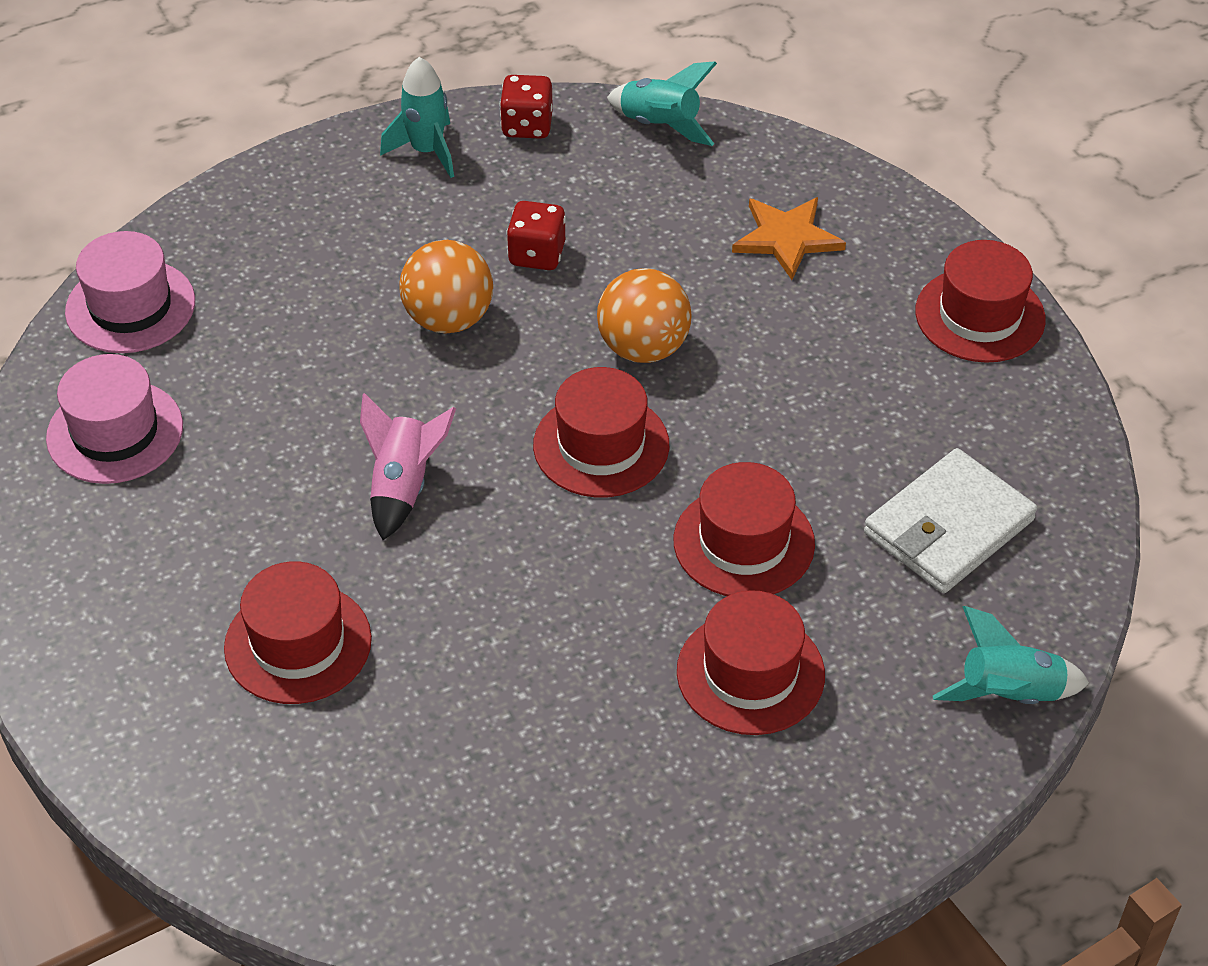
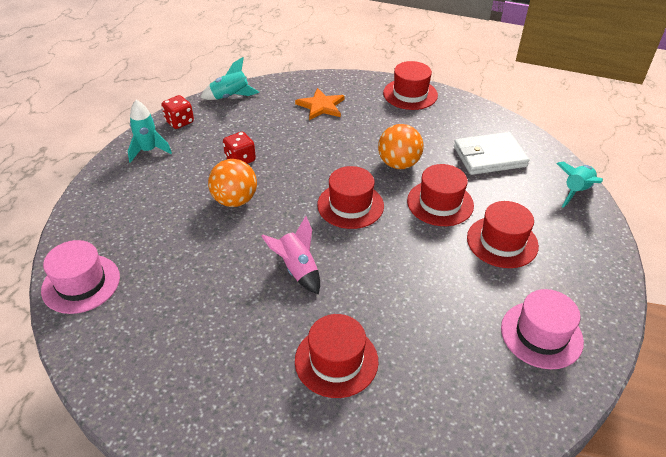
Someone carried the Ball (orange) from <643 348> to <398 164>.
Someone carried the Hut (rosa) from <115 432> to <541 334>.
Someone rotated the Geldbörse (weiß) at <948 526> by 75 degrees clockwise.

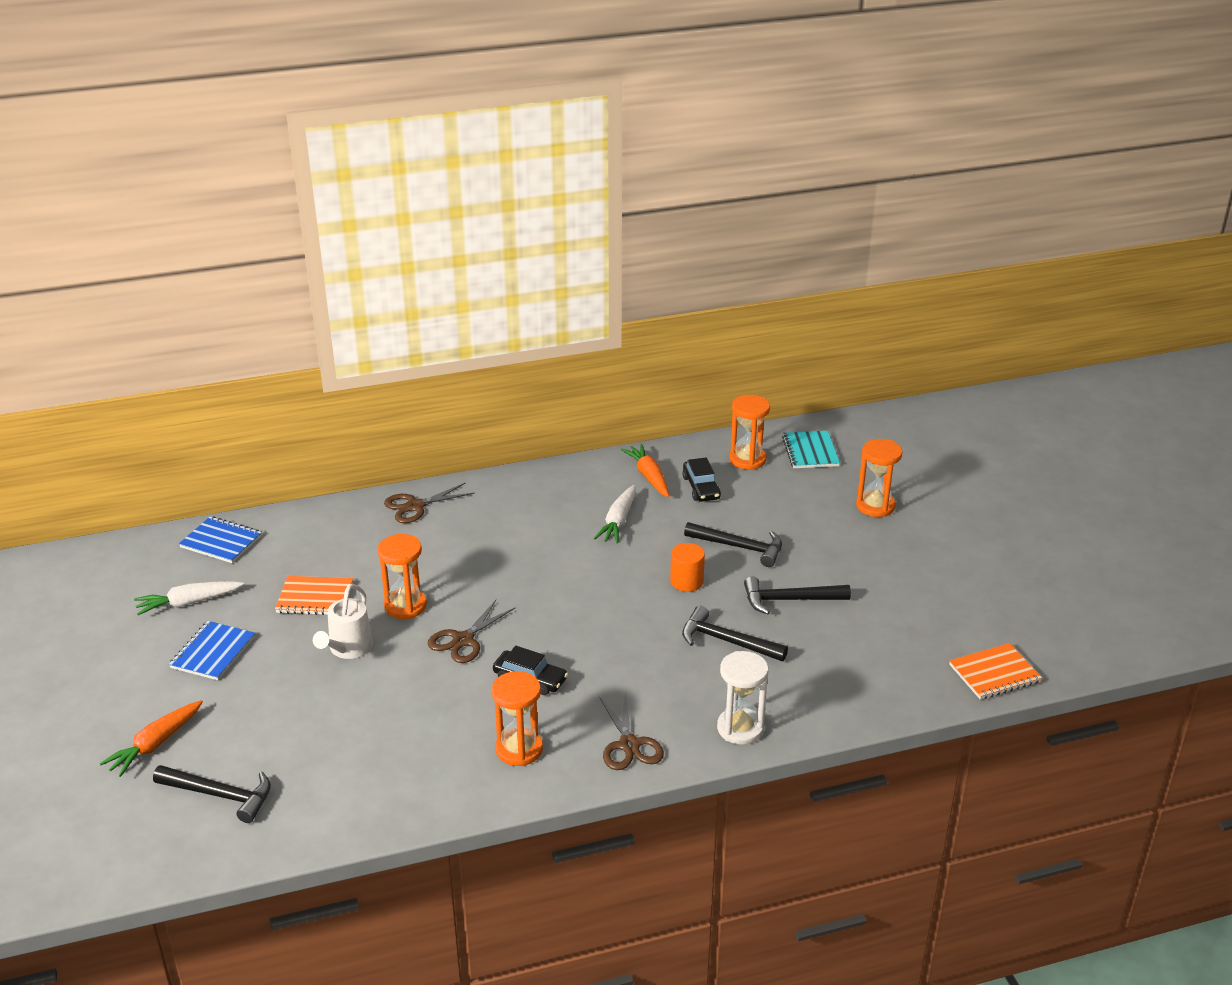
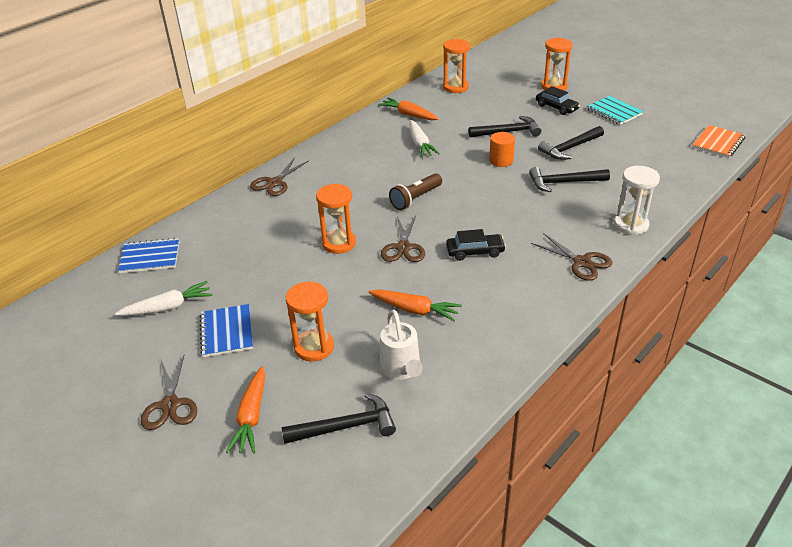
Someone carried the Notizbuch (türkis) from <810 451> to <614 112>.
Someone carried the Auto (schwarz) from <701 488> to <556 107>.
Someone took away the Notizbuch (orange) at <315 597>.
Someone rotated the Karotte (weiß) at <188 603> by 150 degrees counterclockwise.
Someone carried the Gießkanne (weiß) from <348 649> to <402 370>.
Someone carried the Sanduhr (orange) from <519 749> to <314 347>.
Someone put down the Taschenlampe (braun) at <415 198>.
Someone put down the Karotte (orange) at <415 310>.
Someone put down the Schere (braun) at <170 405>.

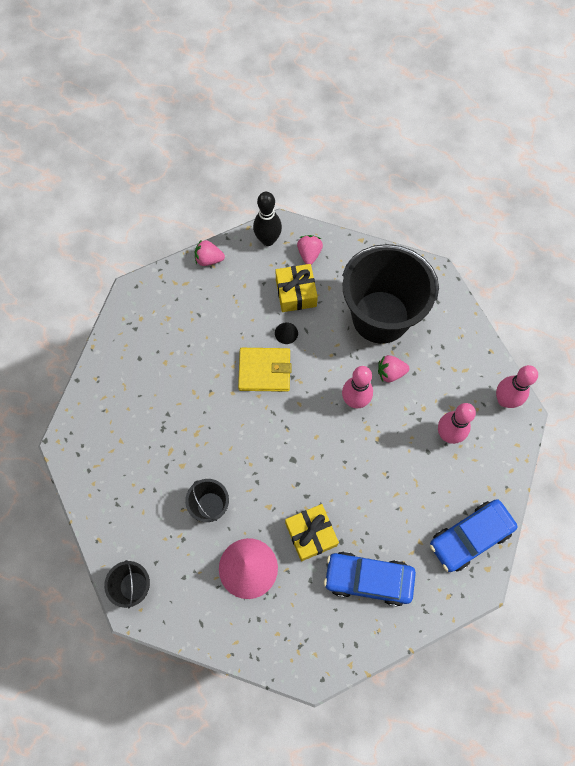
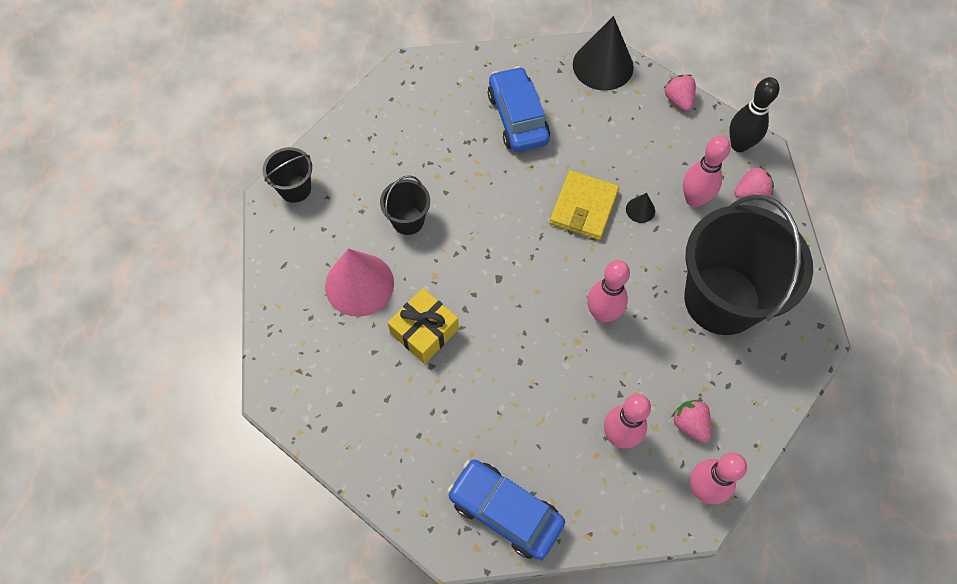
Someone swapped the Geschenk (gelb) at <296 293> for the Bowlingkegel (rosa) at <694 199>.
Someone rotated the Geldbörse (gelb) at <264 371> by 45 degrees clockwise.
Someone carried the Erdbeere (rosa) from <390 372> to <690 424>.
Someone carried the Auto (blau) from <368 579> to <517 118>.
Someone put down the Kegel (schwarz) at <603 65>.

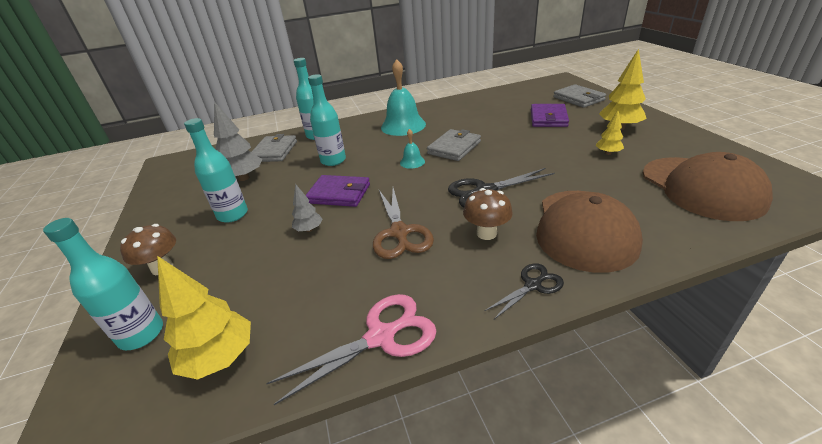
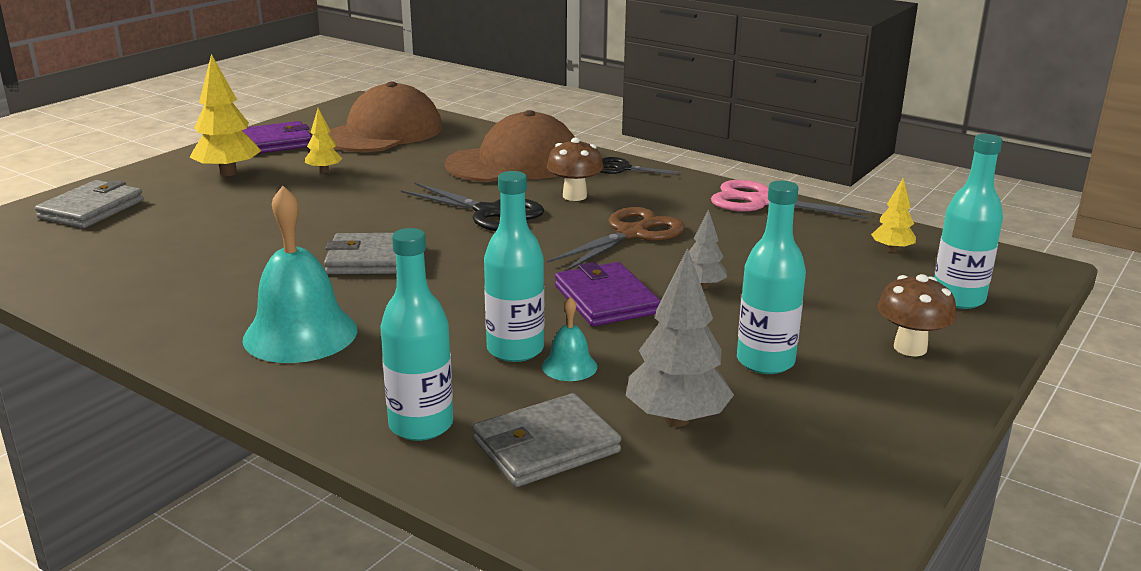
Someone carried the Geldbörse (lila) from <548 118> to <273 143>.
Someone carried the Glocke (türkis) from <412 162> to <569 366>.
Someone scaled the Baum (gelb) at <220 358> by 0.55.

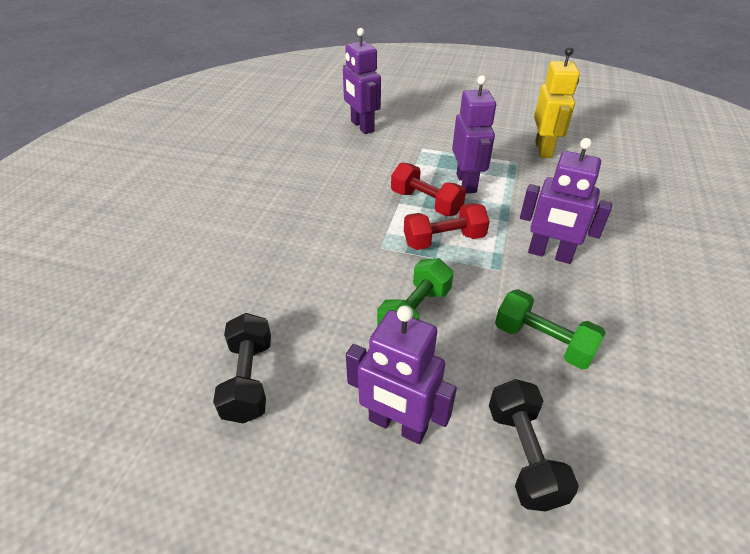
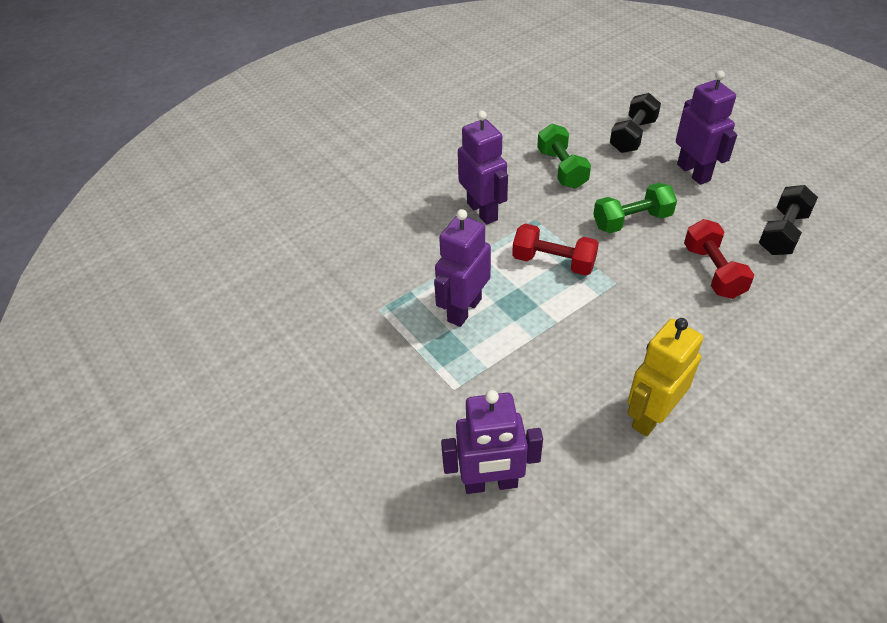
Someone rotated the Roboter (lila) at <362 126> by 75 degrees clockwise.
Someone carried the Roboter (gelb) from <543 149> to <651 416>.
Someone carried the Hantel (rot) from <426 203> to <713 271>.

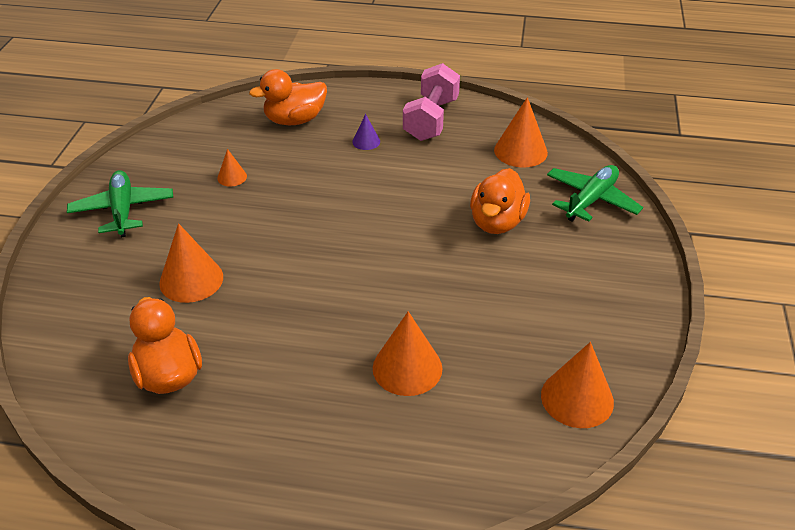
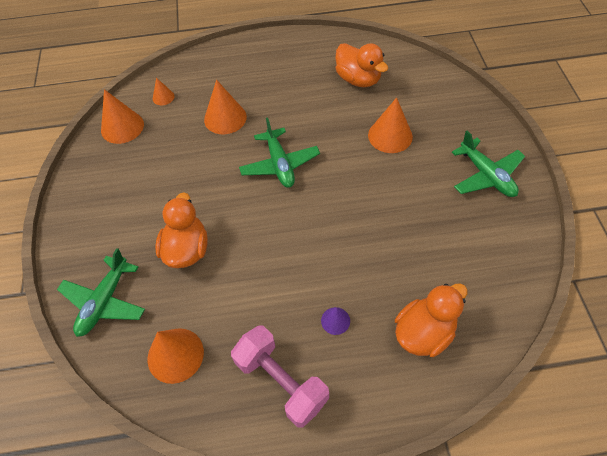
Someone rotated the Hantel (rosa) at <431 119> by 45 degrees counterclockwise.
Someone carried the Kegel (orange) from <232 177> to <163 97>.
Someone put down the Flugzeug (grün) at <280 164>.

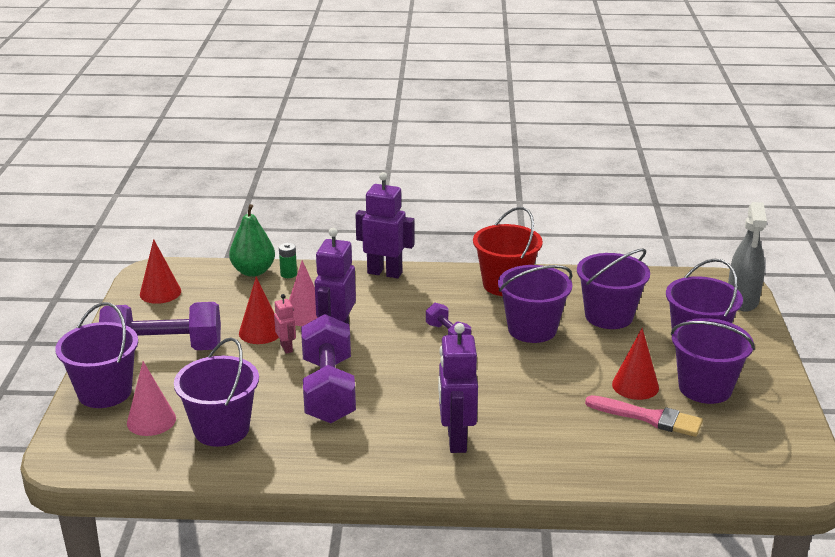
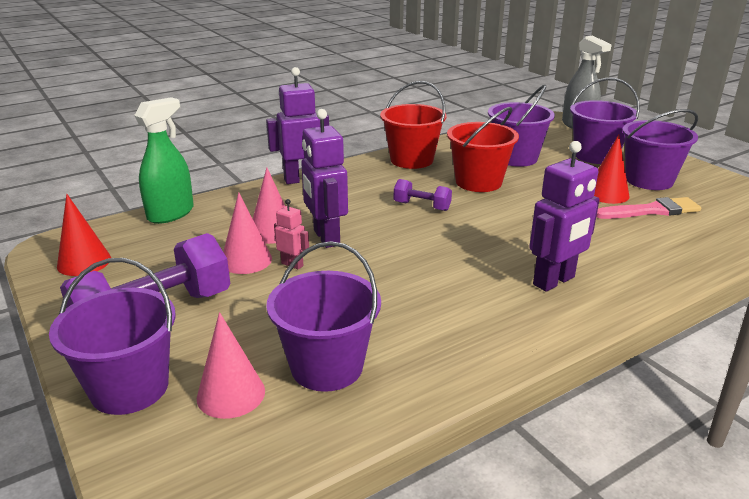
Someone swapped the Birne (grün) at <253 271> for the Sprühflasche (grün) at <171 213>.
Someone took away the Batterie (grün) at <288 274>.
Someone repainted the Eimer (lila) at <532 329>, which became the Eimer (rot) at <478 182>.
Someone repainted the Kegel (rot) at <260 332>, which became the Kegel (rosa) at <246 260>.
Someone took away the Hantel (lila) at <328 390>.
Someone rotated the Roboter (lila) at <456 440> by 90 degrees counterclockwise.

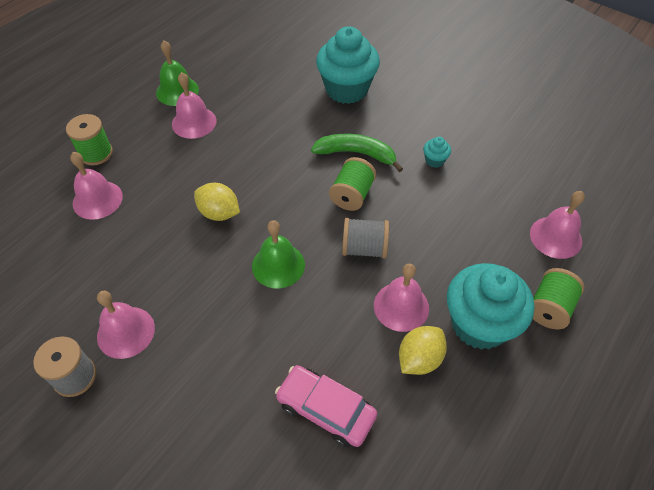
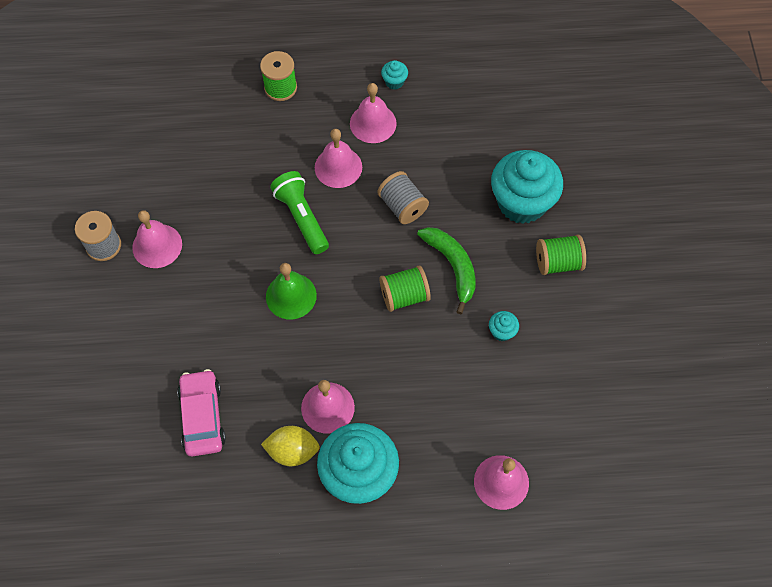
Someone swapped the Glocke (grün) at <177 91> for the Muffin (türkis) at <394 82>.
Someone carried the Glocke (rosa) from <97 199> to <338 167>.
Someone swapped the Zitrone (gelb) at <219 213> for the Taschenlampe (grün) at <302 217>.
Someone carried the Garnrolle (grau) from <364 248> to <402 206>.
Someone carried the Garnrolle (grün) from <549 308> to <558 262>.

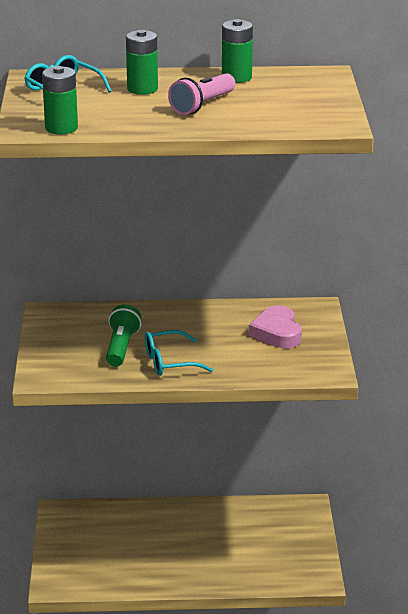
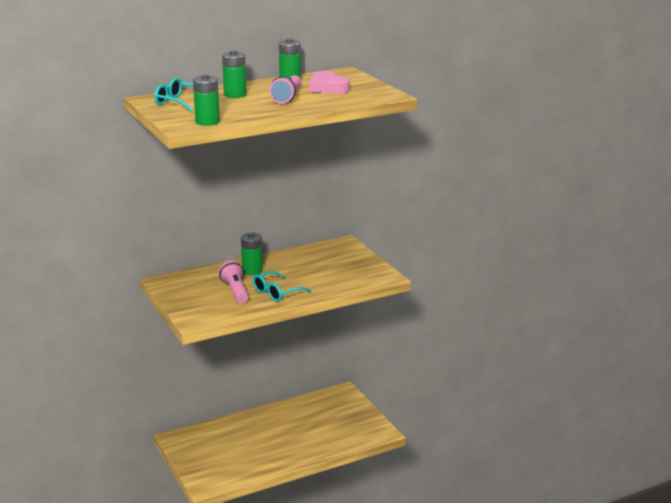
Someone repainted the Taschenlampe (grün) at <121 347>, which became the Taschenlampe (rosa) at <235 291>.
Someone carried the Herz (rosa) from <277 332> to <327 88>.
Someone put down the Batterie (grün) at <252 270>.

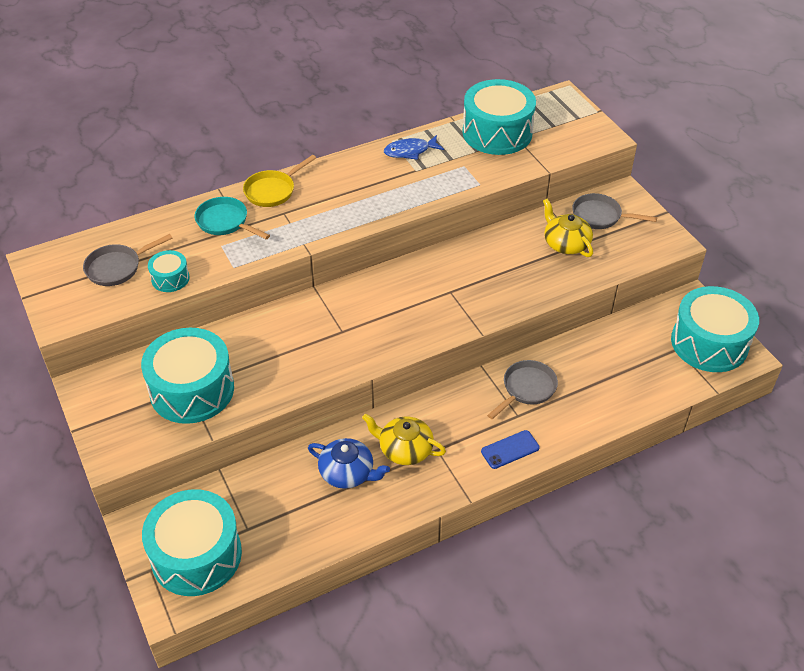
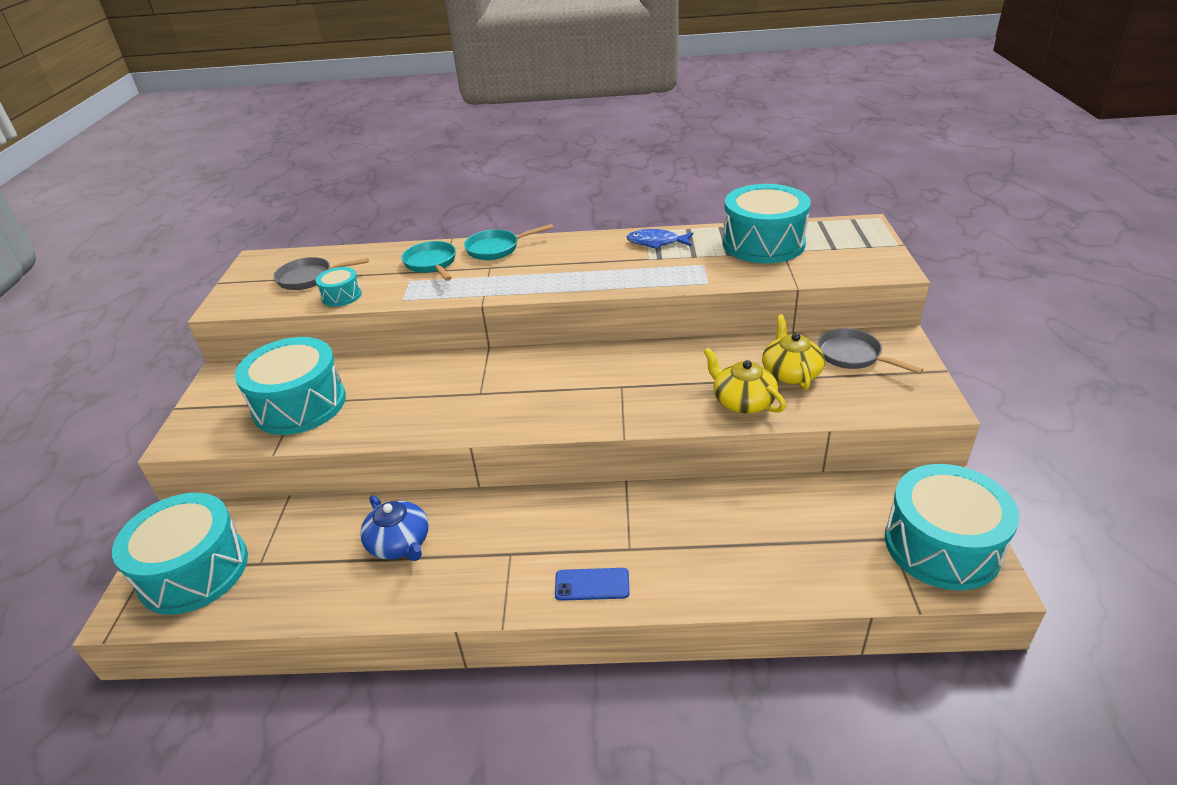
Someone repainted the Pfanne (gelb) at <272 191>, which became the Pfanne (türkis) at <496 248>.
Someone took away the Pfanne (grau) at <526 389>.
Someone carried the Teekanne (gelb) from <404 449> to <742 401>.

